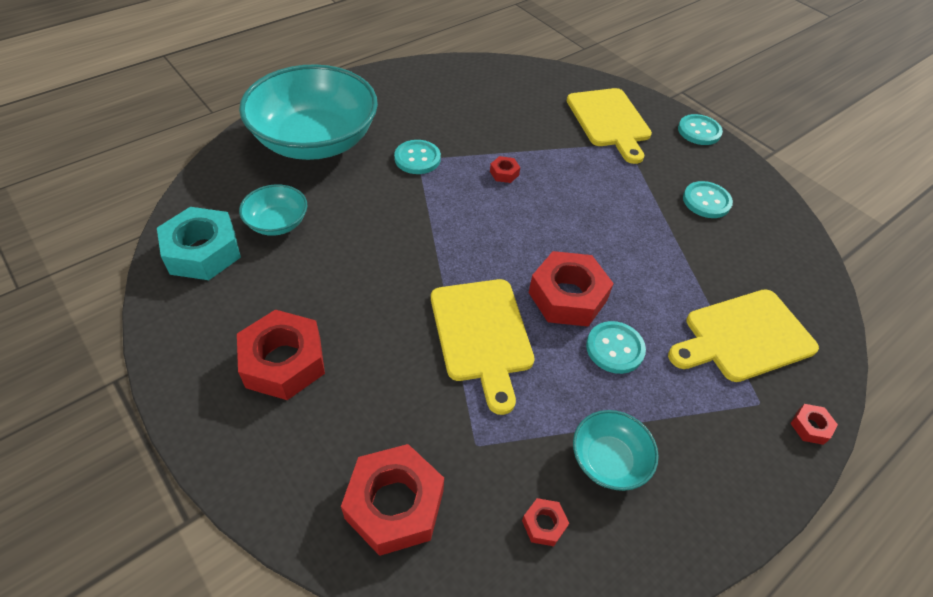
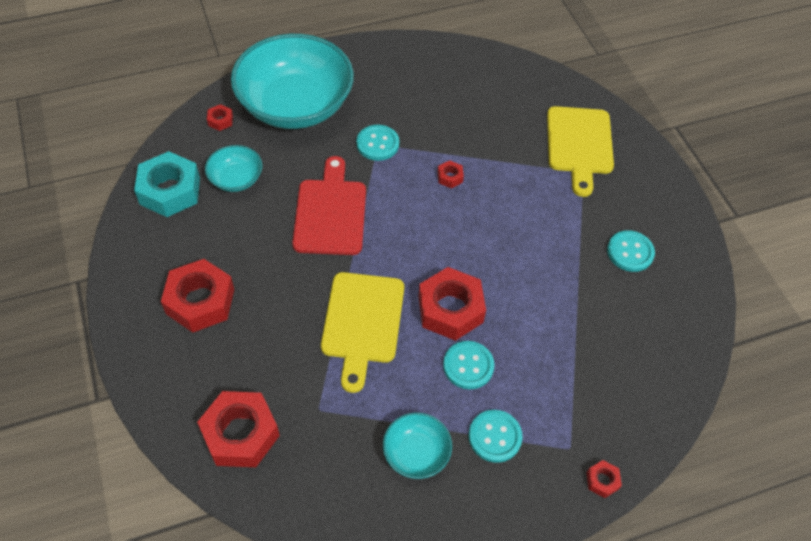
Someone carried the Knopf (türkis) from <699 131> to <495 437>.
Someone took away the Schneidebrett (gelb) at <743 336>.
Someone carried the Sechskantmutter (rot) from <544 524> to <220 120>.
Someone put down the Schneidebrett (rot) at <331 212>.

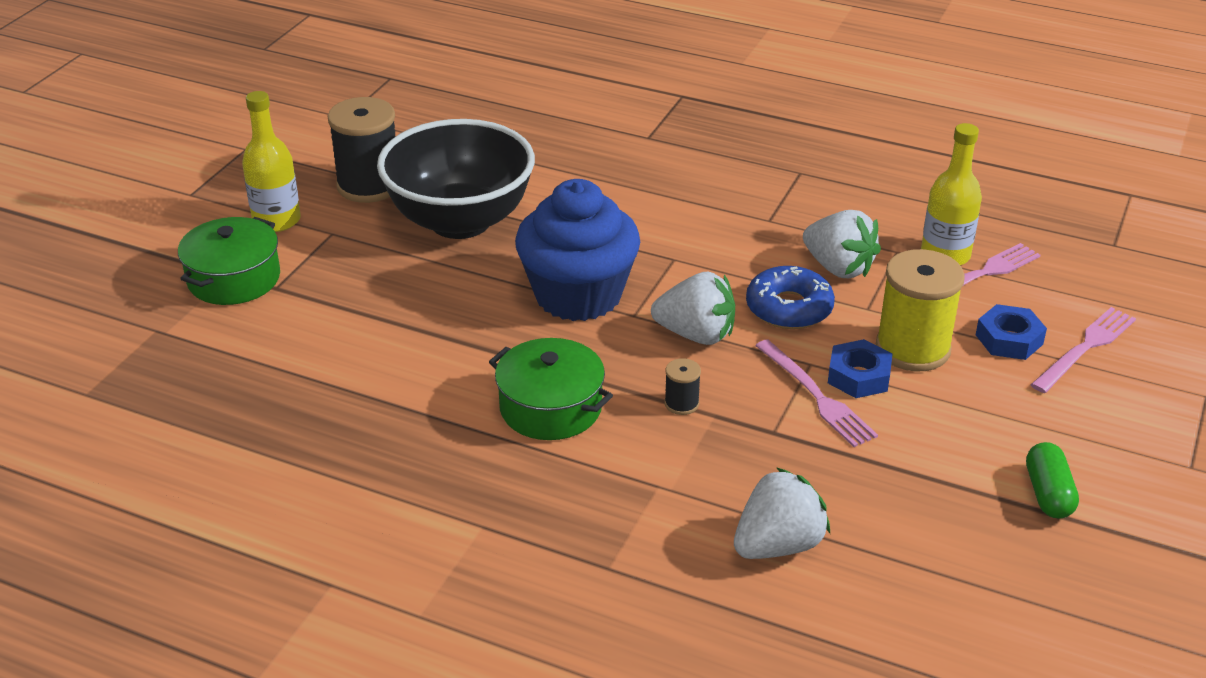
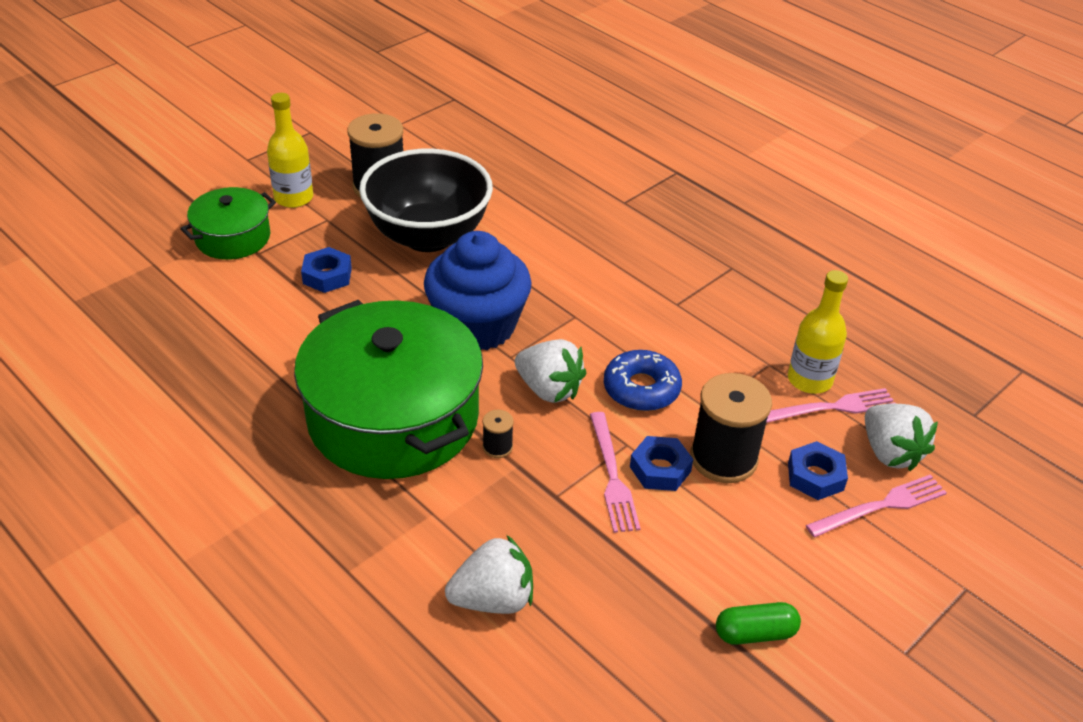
Someone carried the Erdbeere (weiß) from <838 268> to <890 453>.
Someone repainted the Garnrolle (gelb) at <912 348>, which became the Garnrolle (schwarz) at <723 458>.
Someone scaled the Kochtopf (grün) at <550 407> by 1.96.
Someone rotated the Kapsel (grün) at <1048 494> by 60 degrees clockwise.
Someone put down the Sechskantmutter (blau) at <327 275>.

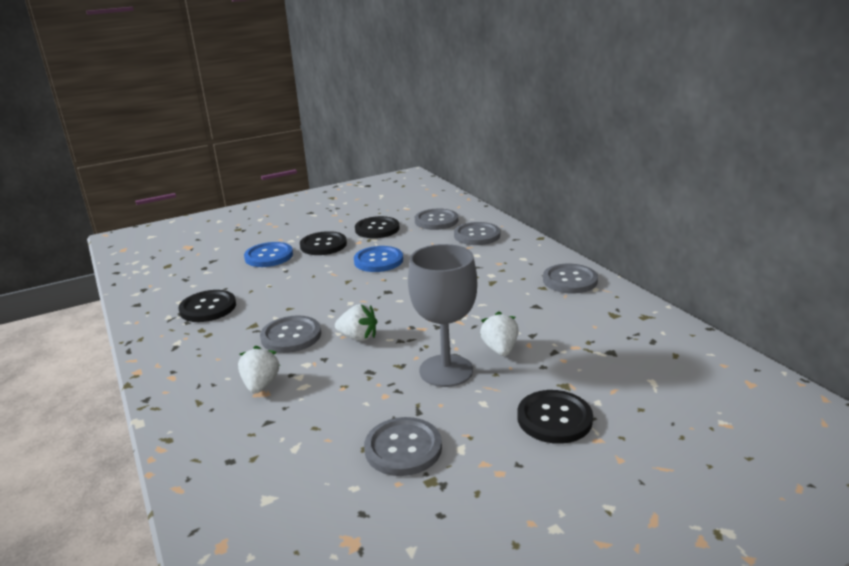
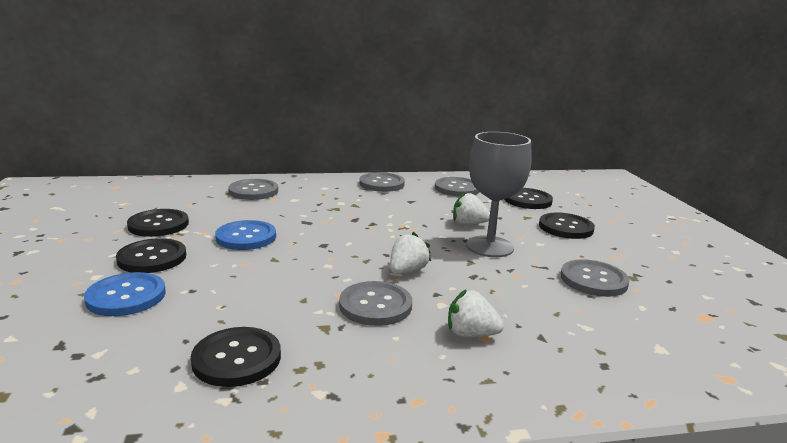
Someone carried the Knopf (grau) from <436 221> to <457 188>.
Someone put down the Knopf (schwarz) at <527 200>.

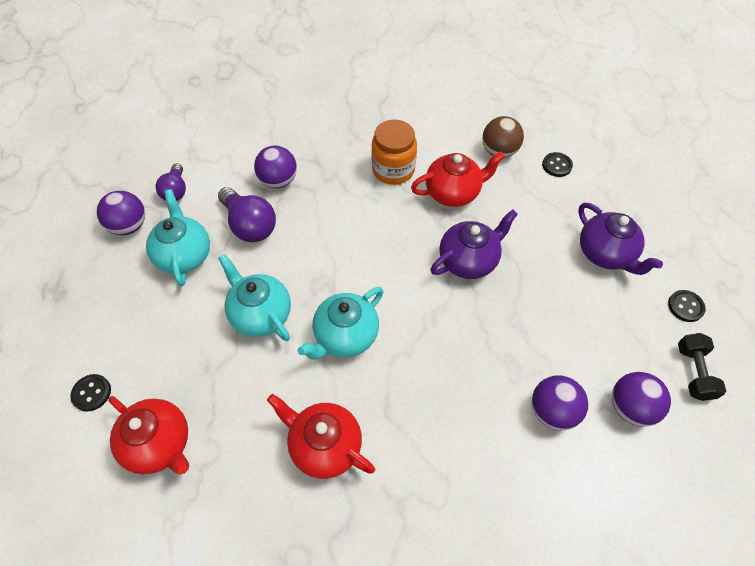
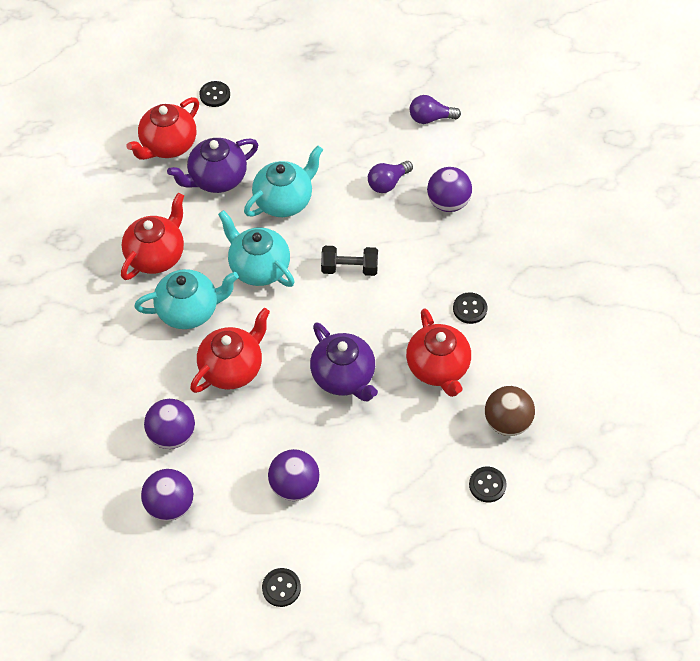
Someone swapped the Einmachglas (orange) at <393 170> for the Knopf (schwarz) at <470 309>.
Someone scaled the Glühbirne (lila) at <249 225> by 0.64.
Someone carried the Teekanne (türkis) from <184 255> to <189 310>.
Someone carried the Ball (lila) from <129 226> to <294 485>.
Someone carried the Teekanne (lila) from <605 254> to <217 179>.
Someone carried the Hantel (schwarz) from <693 372> to <349 268>.
Someone put down the Teekanne (rot) at <232 368>.

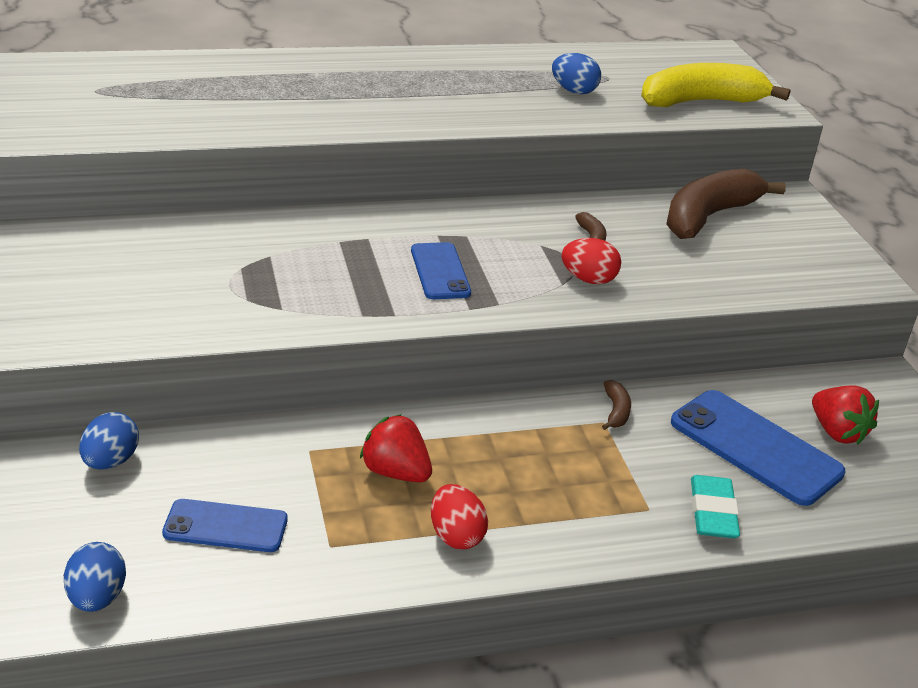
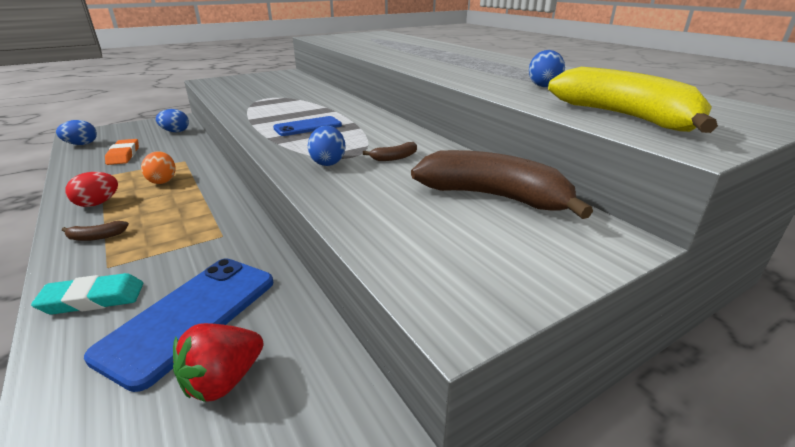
Someone repainted the Ei (rot) at <588 279>, which became the Ei (blau) at <328 162>.
Someone carried the Banane (braun) from <616 411> to <97 237>.
Someone swapped the Erdbeere (rot) at <395 472> for the Ei (orange) at <163 181>.
Someone swapped the Handy (blau) at <225 526> for the Radiergummi (orange) at <123 155>.

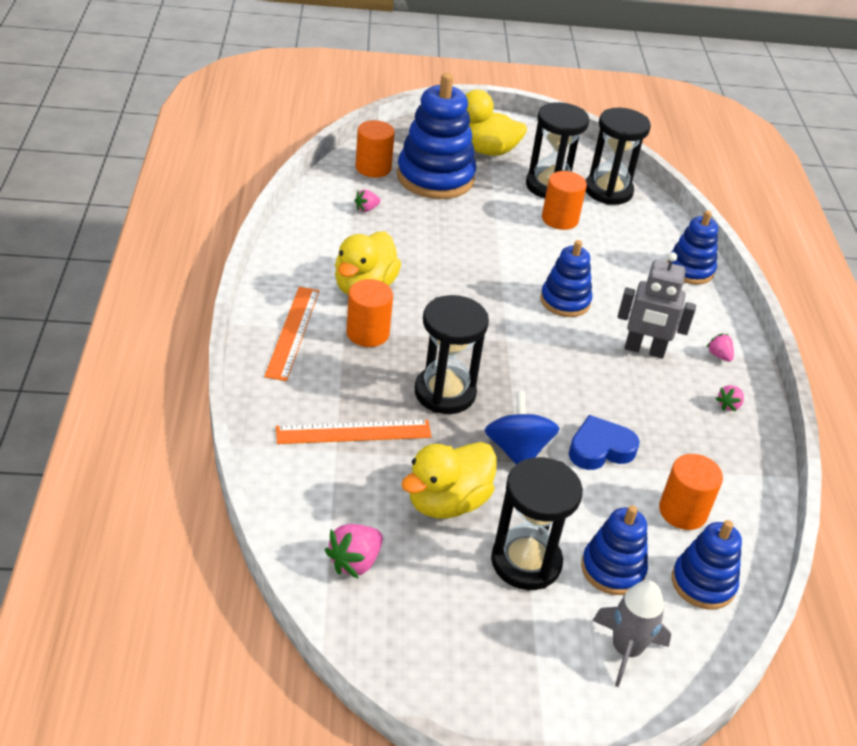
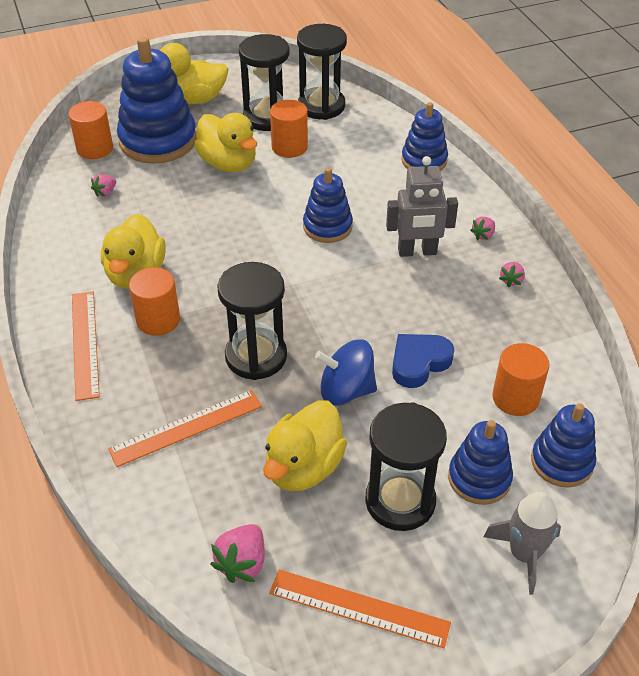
Someone rotated the Erdbeere (rosa) at <719 355> by 90 degrees counterclockwise.
Someone rotated the Kreisel (blau) at <517 450> by 60 degrees counterclockwise.
Someone put down the Ente (gelb) at <228 163>.
Someone put down the Lineal (orange) at <359 608>.

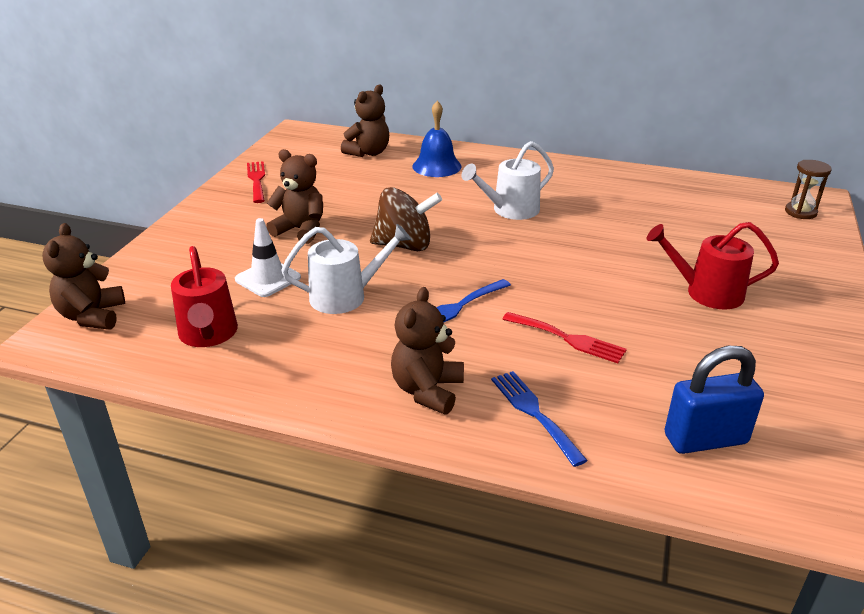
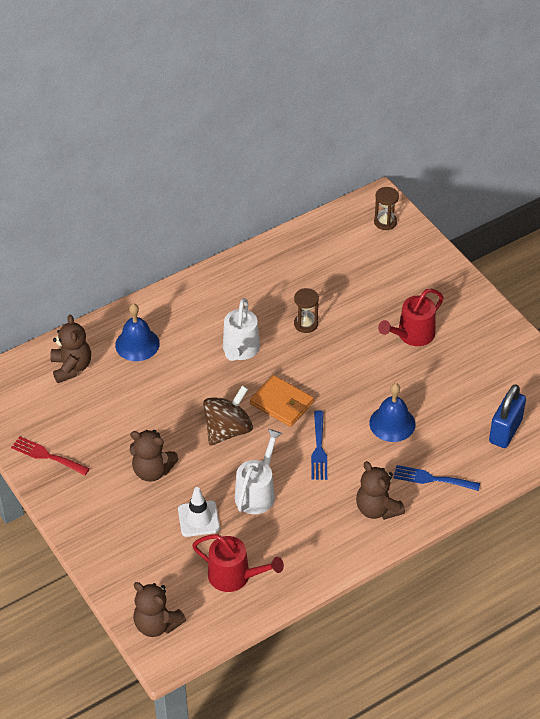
Someone rotated the Teddybär (braun) at <300 230> by 135 degrees counterclockwise.
Someone swapped the Gabel (rot) at <568 339> for the Glocke (blau) at <392 423>.
Someone put down the Sanduhr (braun) at <305 324>.
Someone put down the Geldbörse (orange) at <281 403>.

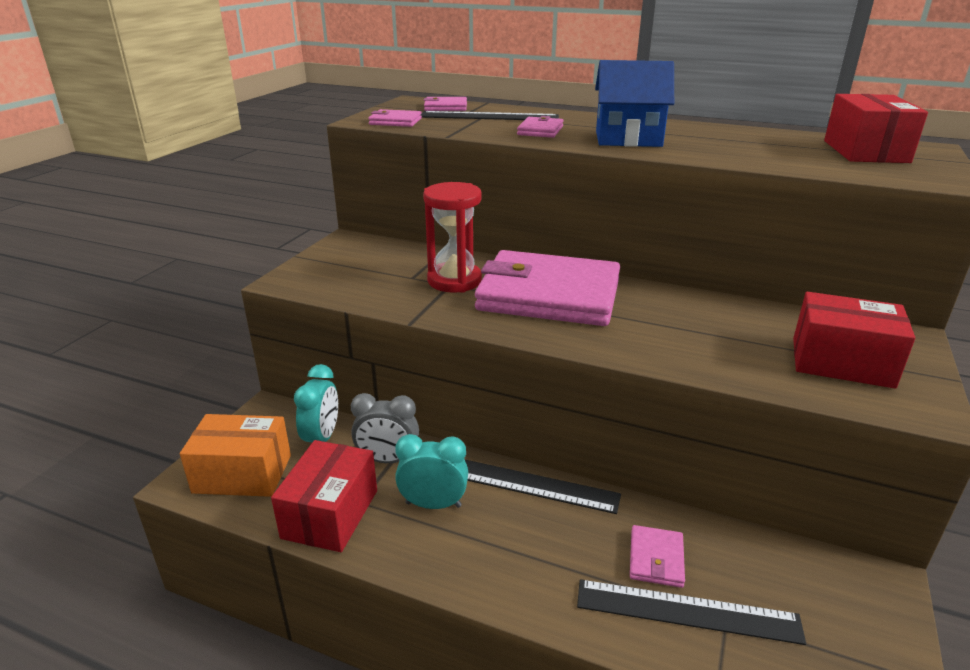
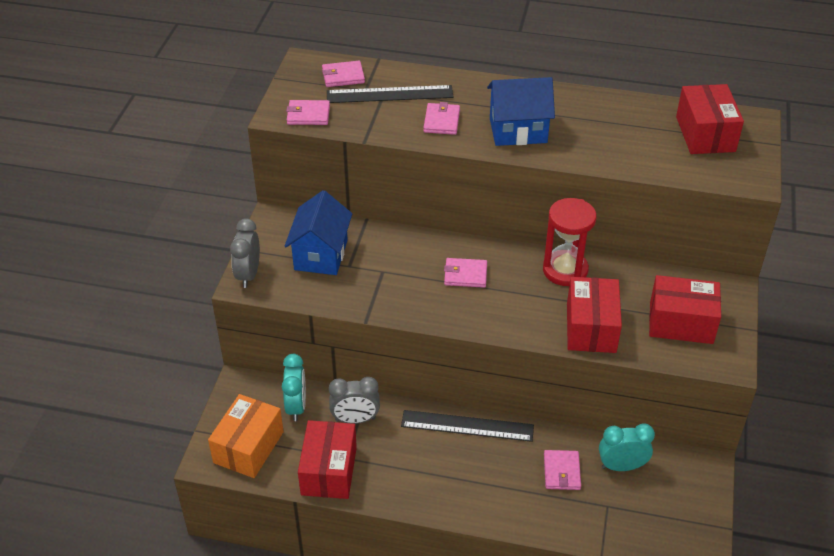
Someone carried the Sanduhr (rot) from <454 281> to <565 270>.
Someone scaled the Geldbörse (rosa) at <549 295> by 0.40.
Someone rotated the Schachtel (orange) at <242 473> by 60 degrees counterclockwise.
Someone carried the Wecker (türkis) from <433 504> to <621 466>.
Someone took away the Lineal (schwarz) at <687 611>.
Someone put down the Haus (blau) at <321 255>.
Someone put down the Wecker (grau) at <248 275>.
Someone put down the Schachtel (rot) at <591 328>.

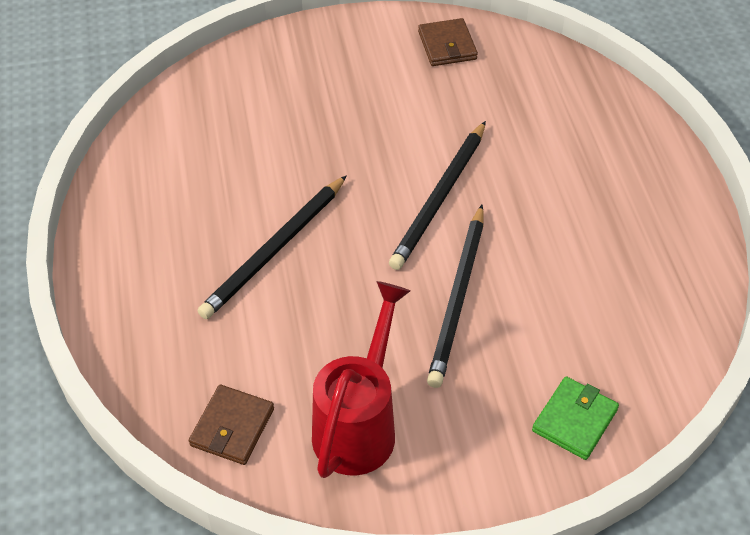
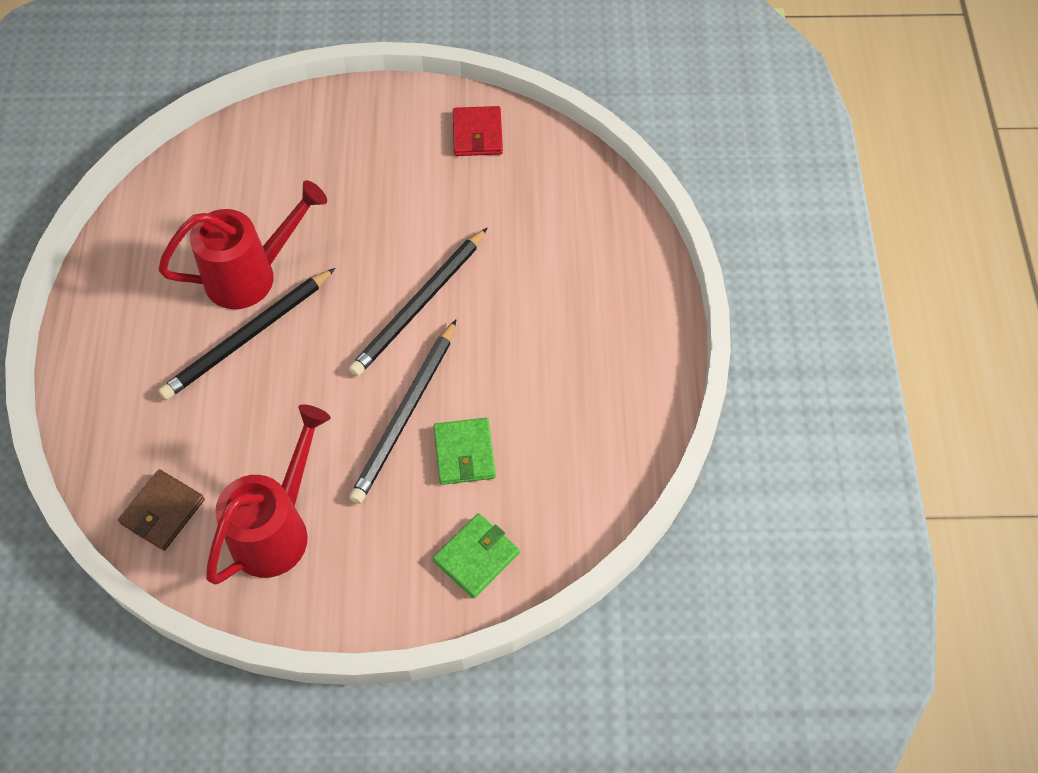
Someone repainted the Geldbörse (braun) at <447 45>, which became the Geldbörse (rot) at <477 134>.
Someone put down the Gießkanne (rot) at <252 275>.
Someone put down the Geldbörse (grün) at <464 453>.

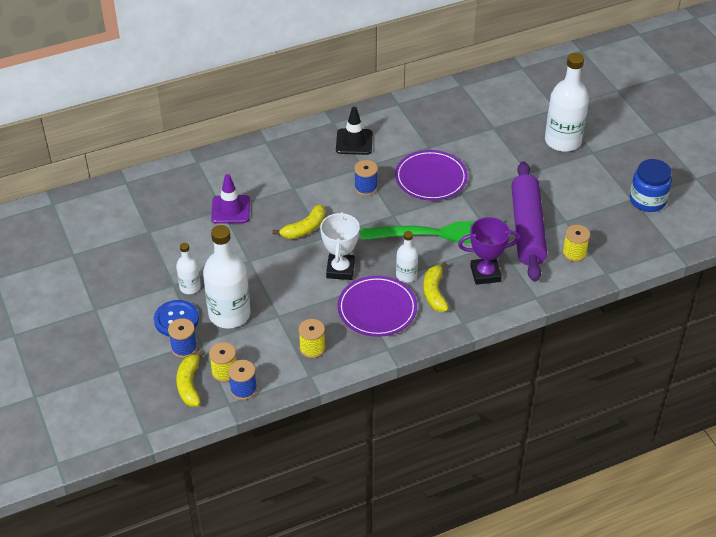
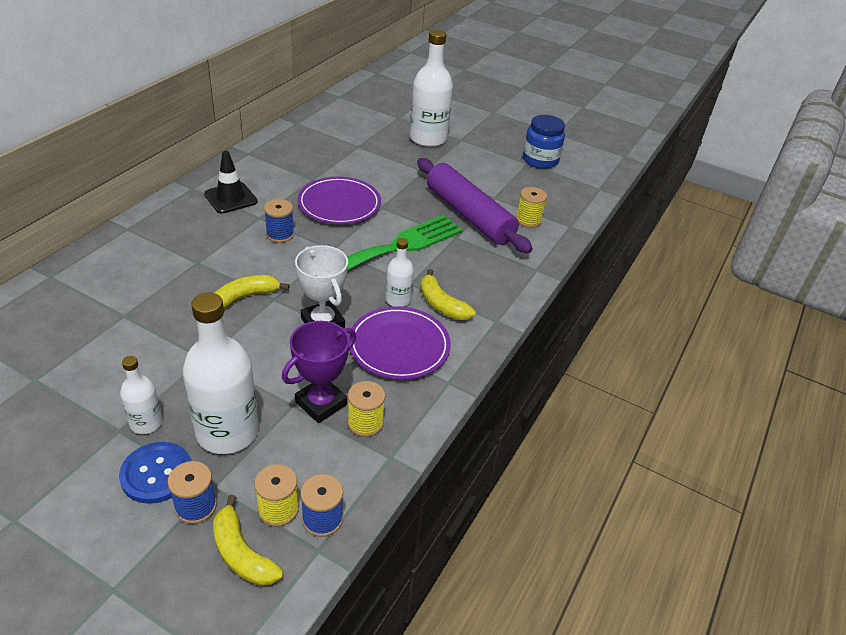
Someone took away the Leitkegel (lila) at <230 209>.
Someone rotated the Banane (gelb) at <304 228> by 135 degrees counterclockwise.
Someone carried the Pokal (lila) from <485 274> to <321 403>.

